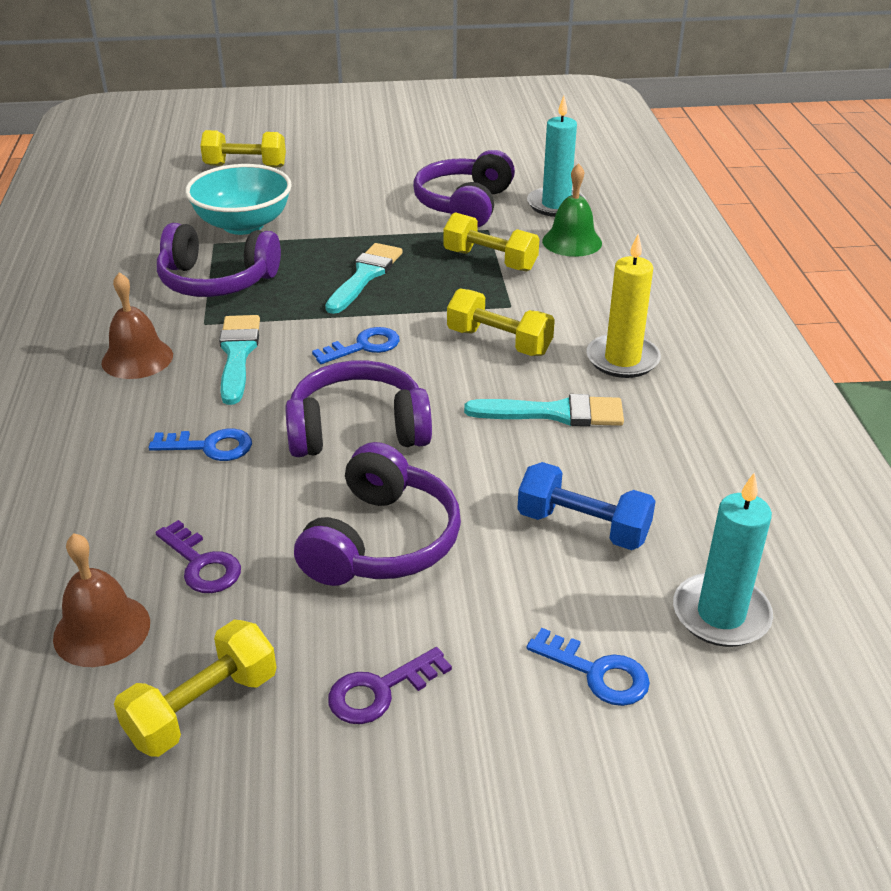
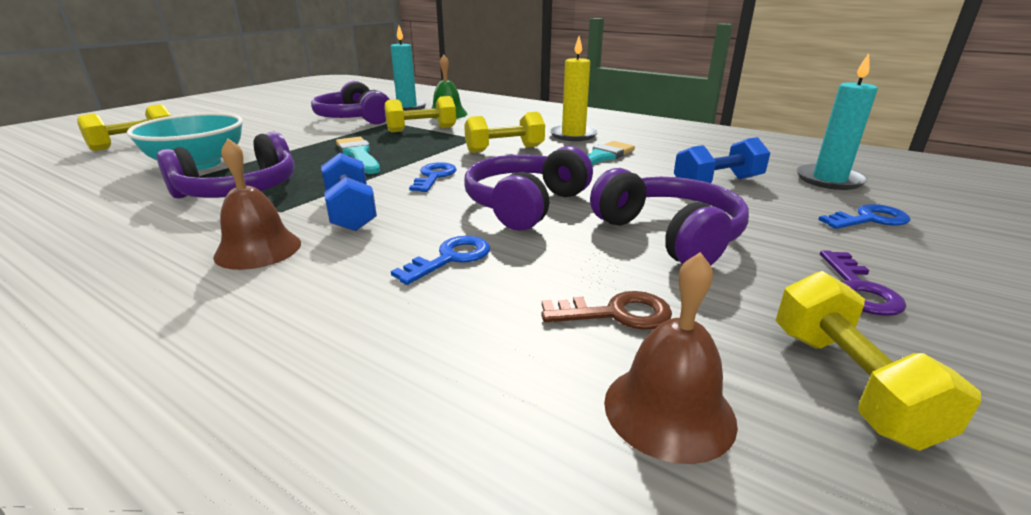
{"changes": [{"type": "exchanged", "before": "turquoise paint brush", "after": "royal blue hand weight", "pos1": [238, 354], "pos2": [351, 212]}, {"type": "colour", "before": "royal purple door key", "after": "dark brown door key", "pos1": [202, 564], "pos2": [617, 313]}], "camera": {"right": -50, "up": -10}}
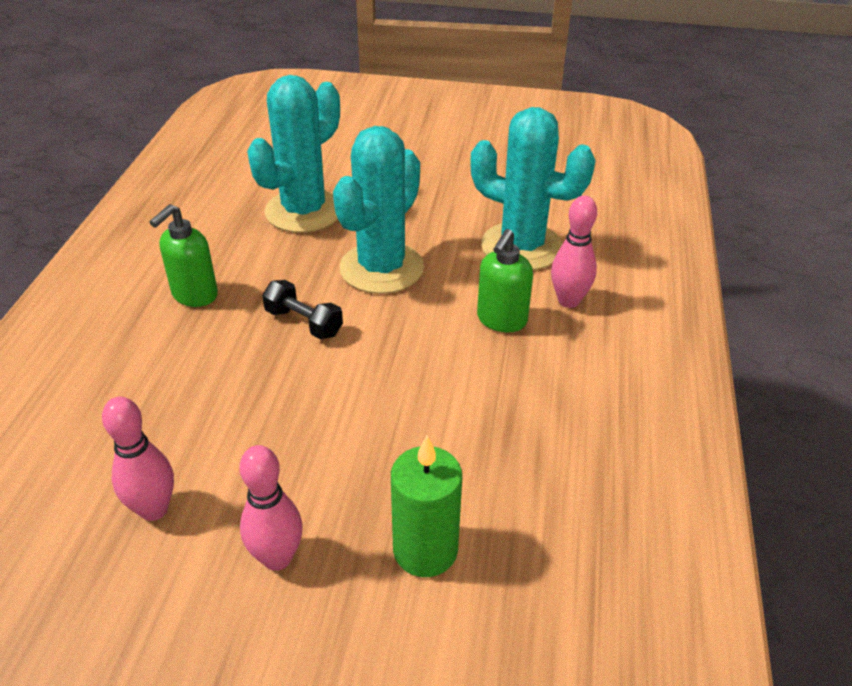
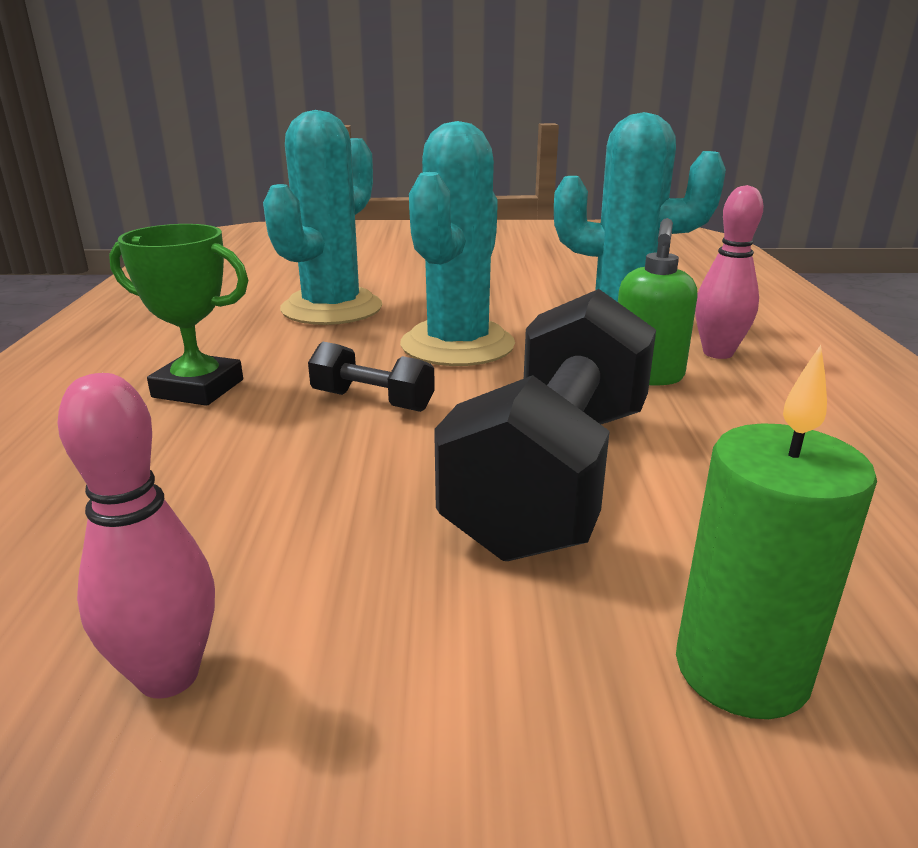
{"changes": [{"type": "exchanged", "before": "leaf-green pump bottle", "after": "leaf-green award cup", "pos1": [194, 295], "pos2": [198, 388]}, {"type": "missing", "before": "rosy skittle", "pos1": [277, 558]}, {"type": "appeared", "after": "black hand weight", "pos2": [554, 475]}], "camera": {"right": -10, "up": -15}}
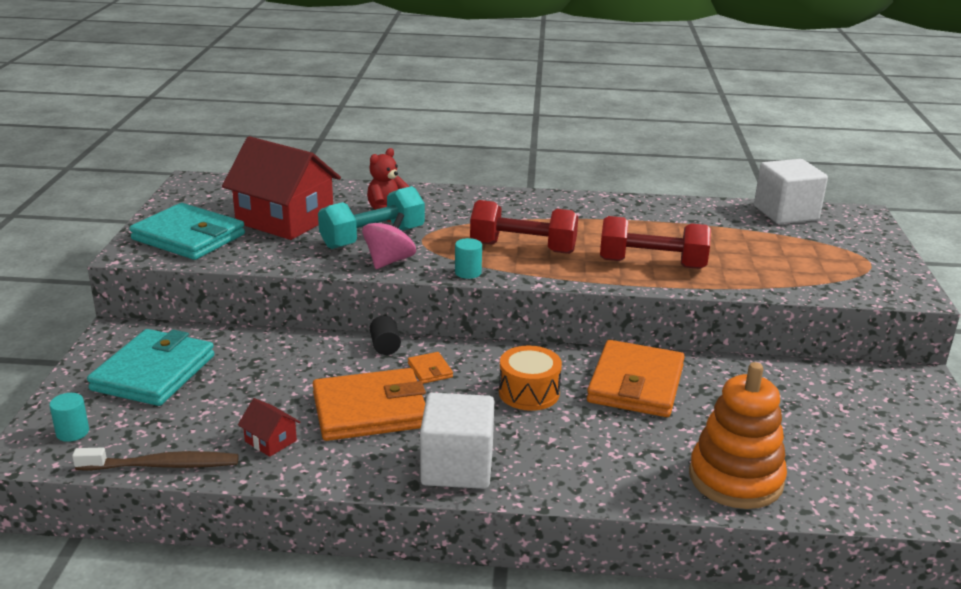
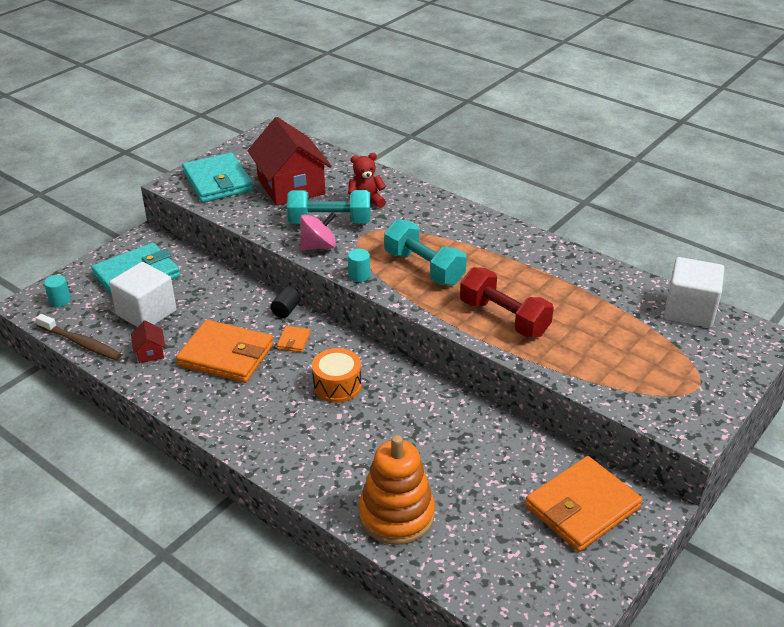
{"changes": [{"type": "colour", "before": "red hand weight", "after": "turquoise hand weight", "pos1": [523, 248], "pos2": [424, 268]}, {"type": "relocated", "before": "orange-coloured billfold", "pos1": [635, 384], "pos2": [582, 507]}, {"type": "relocated", "before": "snow-white cube", "pos1": [457, 467], "pos2": [146, 313]}], "camera": {"right": 35, "up": 10}}
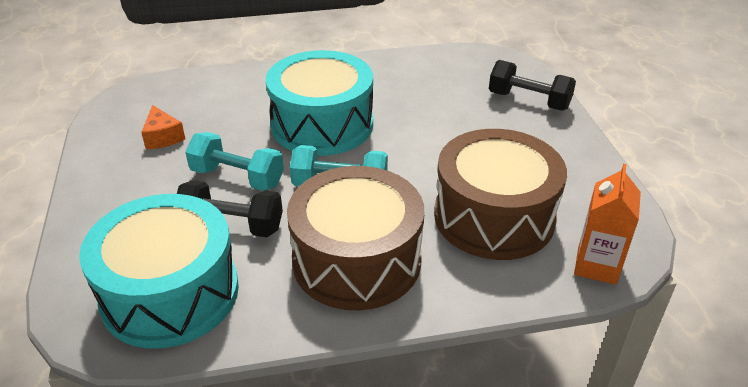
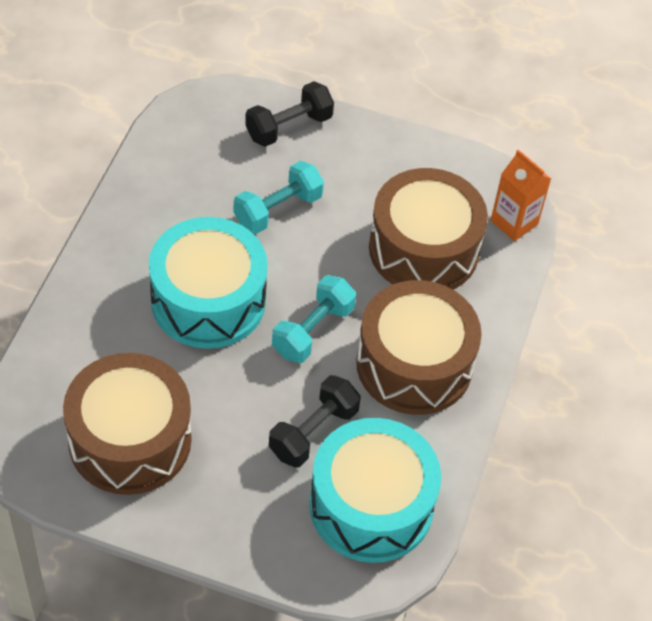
{"changes": [{"type": "exchanged", "before": "orange-coloured cheese wedge", "after": "dark brown snare drum", "pos1": [163, 137], "pos2": [130, 440]}, {"type": "relocated", "before": "turquoise hand weight", "pos1": [237, 177], "pos2": [278, 210]}], "camera": {"right": -65, "up": 15}}
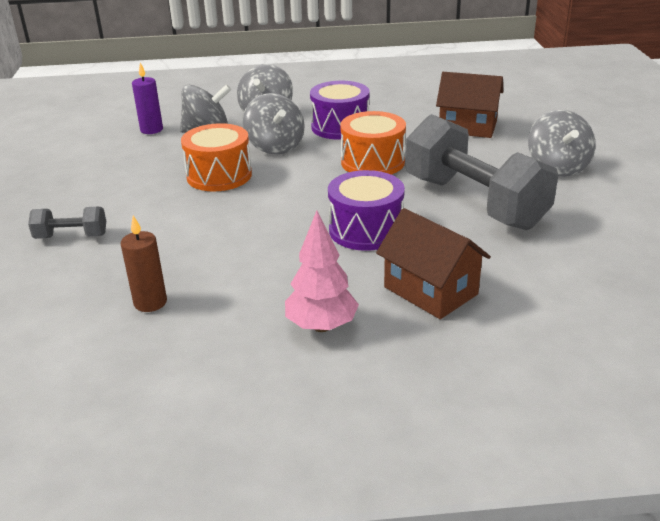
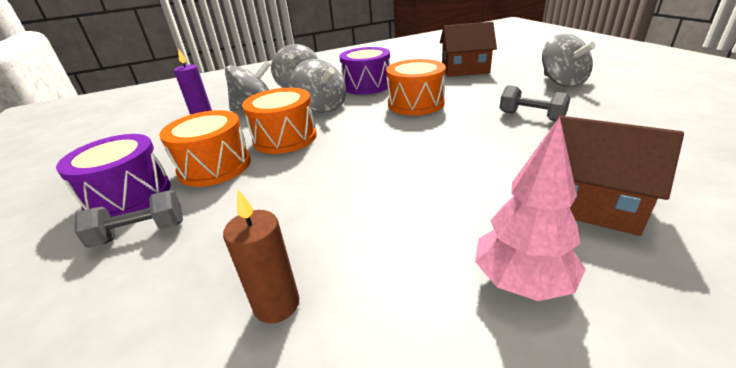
{"changes": [{"type": "size", "before": "ash-grey hand weight", "pos1": [474, 202], "pos2": [531, 116], "scale": 0.44}, {"type": "relocated", "before": "royal purple snare drum", "pos1": [366, 230], "pos2": [129, 196]}, {"type": "appeared", "after": "orange-coloured snare drum", "pos2": [215, 166]}], "camera": {"right": -15, "up": 0}}
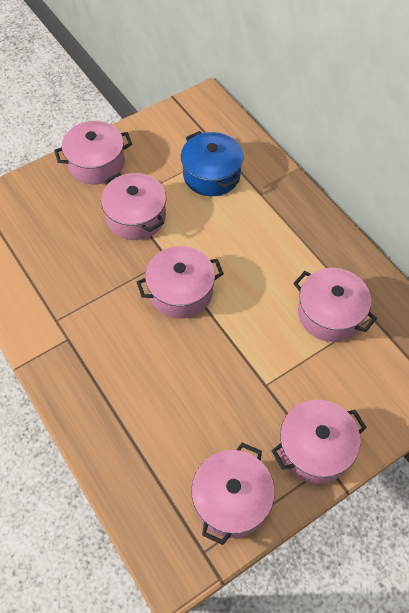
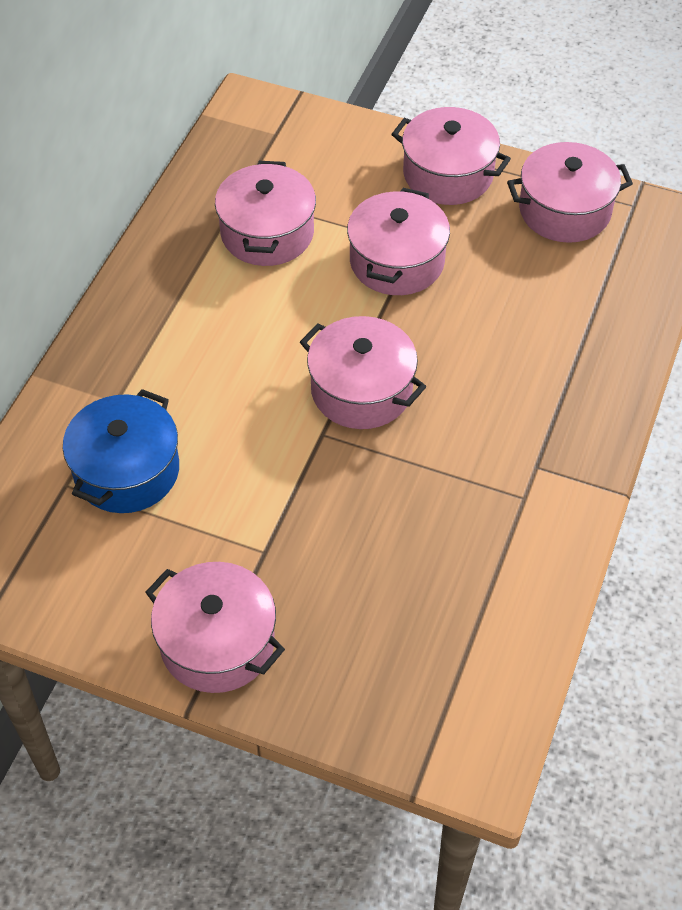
{"changes": [{"type": "relocated", "before": "rosy stockpot", "pos1": [136, 217], "pos2": [397, 261]}], "camera": {"right": -125, "up": -5}}
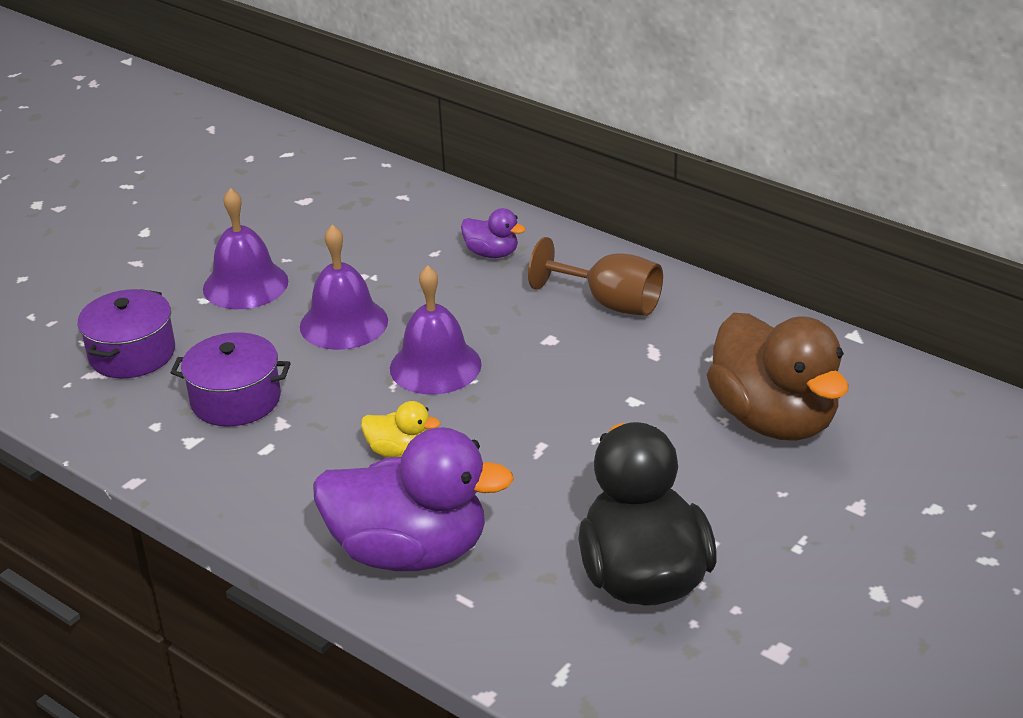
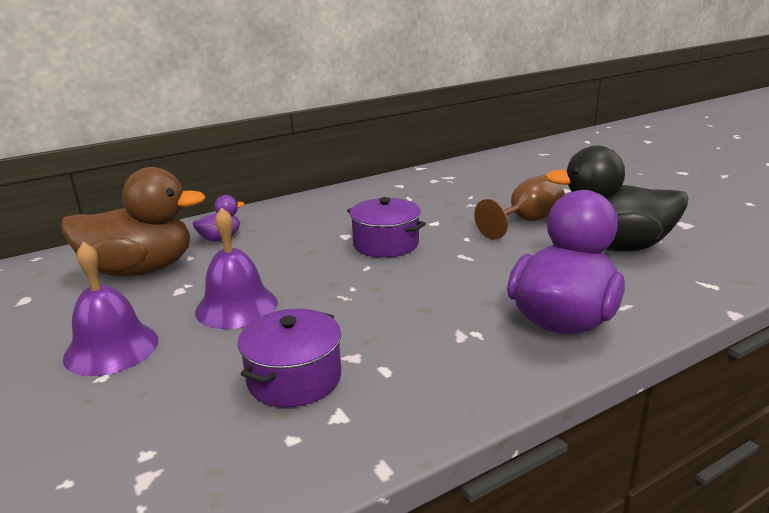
{"changes": [{"type": "relocated", "before": "dark brown wine glass", "pos1": [609, 303], "pos2": [526, 221]}, {"type": "missing", "before": "royal purple school bell", "pos1": [435, 366]}, {"type": "relocated", "before": "royal purple stockpot", "pos1": [132, 354], "pos2": [386, 244]}, {"type": "relocated", "before": "dark brown rubber duck", "pos1": [774, 420], "pos2": [140, 270]}, {"type": "missing", "before": "bright yellow rubber duck", "pos1": [400, 452]}], "camera": {"right": -70, "up": -10}}
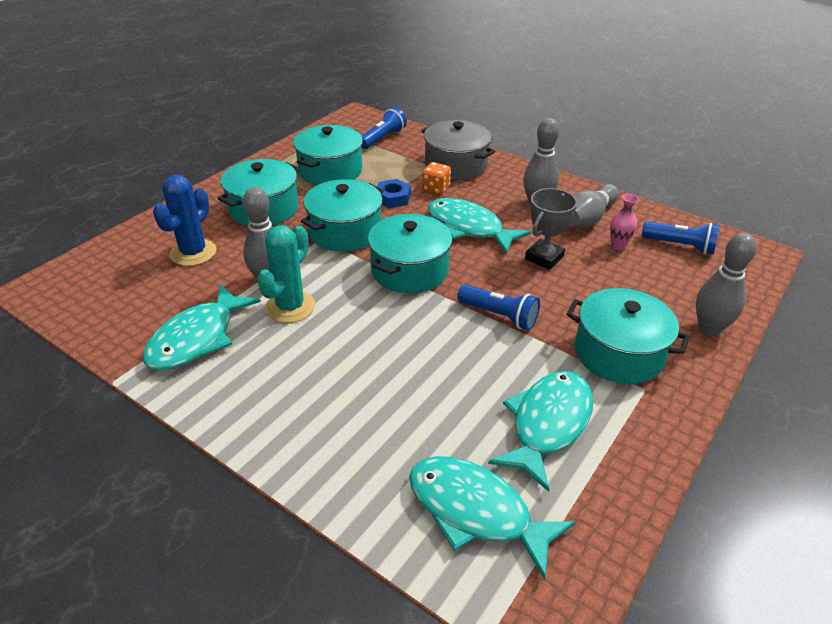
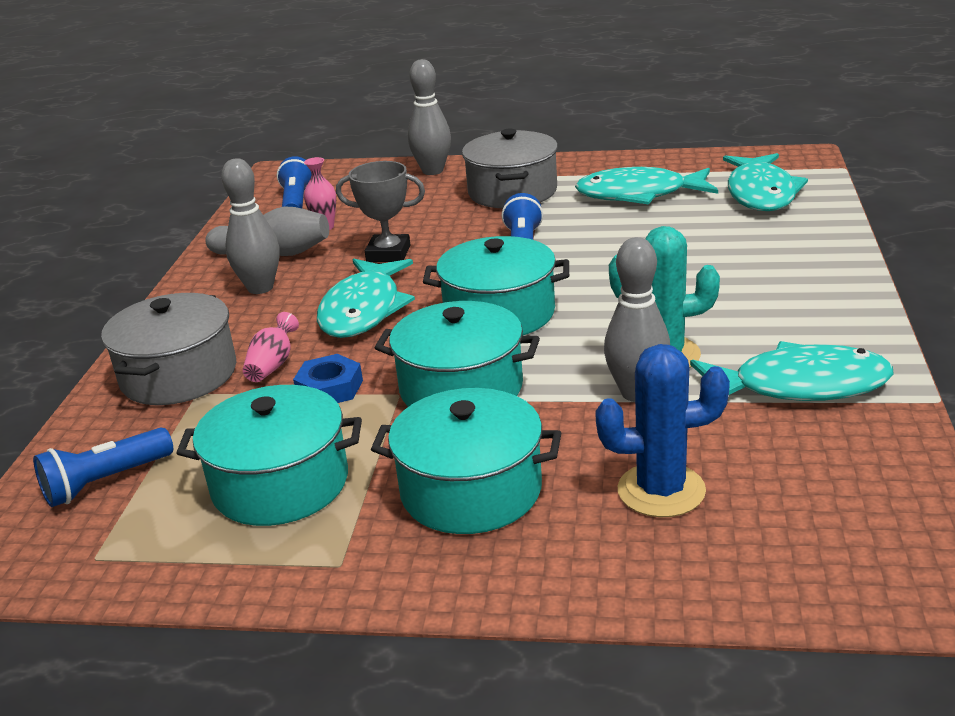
{"changes": [{"type": "spun", "before": "royal blue flashlight", "pos1": [382, 138], "pos2": [105, 482], "turn": -45}, {"type": "exchanged", "before": "orange-coloured dice", "after": "rosy tall vase", "pos1": [436, 189], "pos2": [272, 365]}, {"type": "colour", "before": "turquoise stockpot", "after": "ash-grey stockpot", "pos1": [618, 353], "pos2": [512, 192]}], "camera": {"right": -115, "up": -10}}
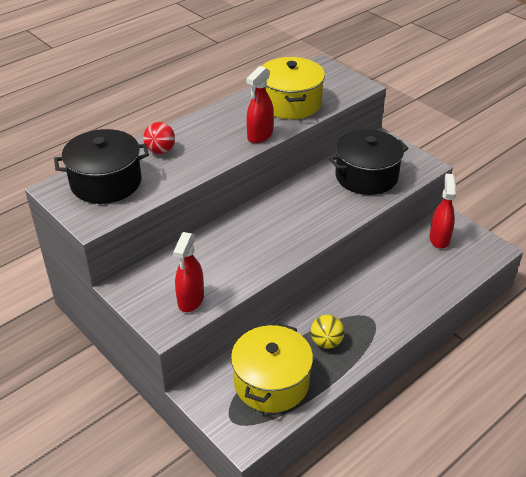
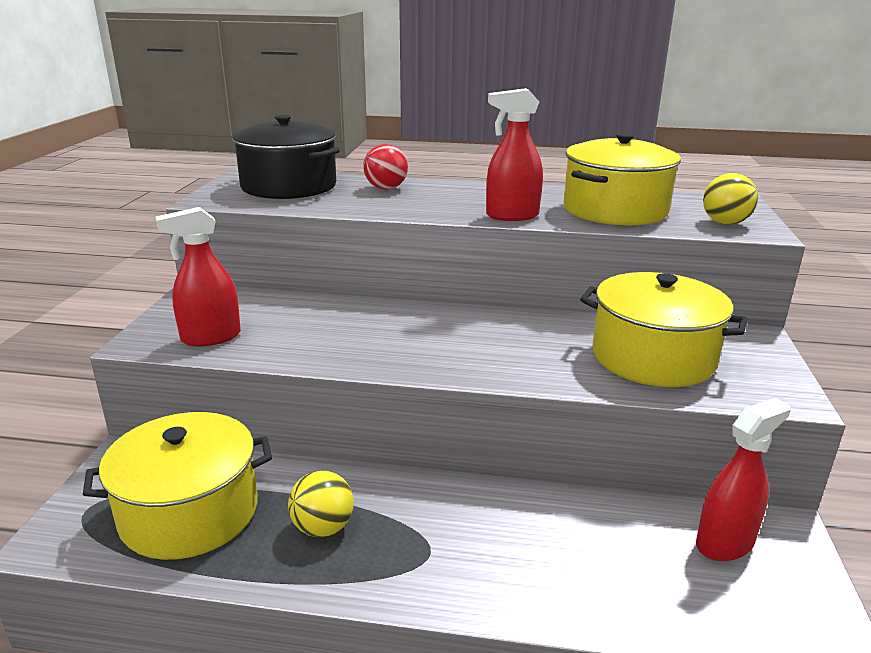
{"changes": [{"type": "colour", "before": "black stockpot", "after": "bright yellow stockpot", "pos1": [366, 176], "pos2": [653, 357]}, {"type": "appeared", "after": "bright yellow ball", "pos2": [725, 223]}], "camera": {"right": 50, "up": -15}}
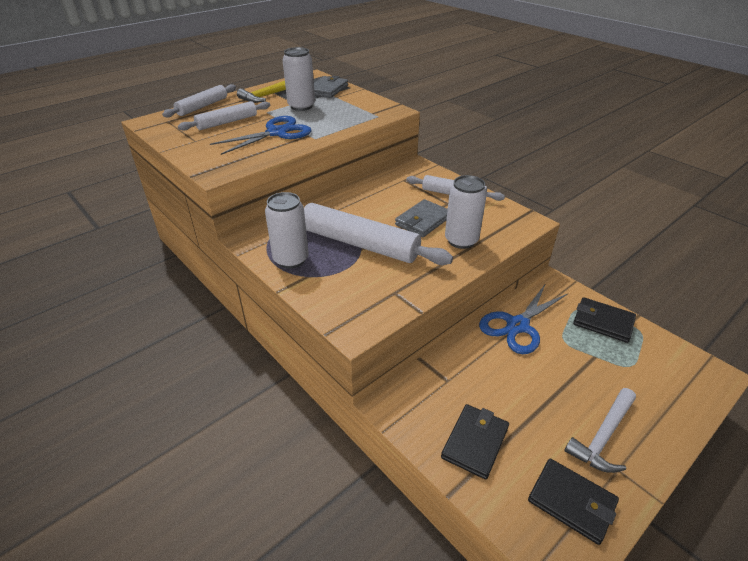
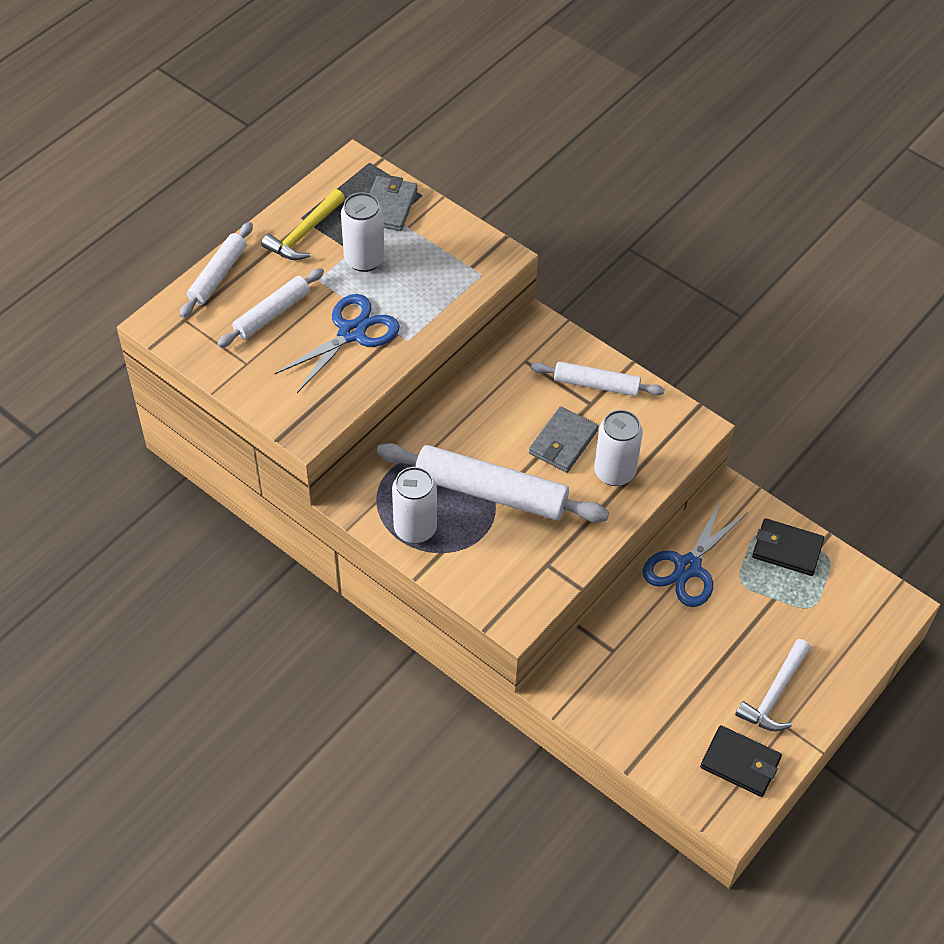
{"changes": [{"type": "missing", "before": "black billfold", "pos1": [475, 442]}], "camera": {"right": -10, "up": 15}}
